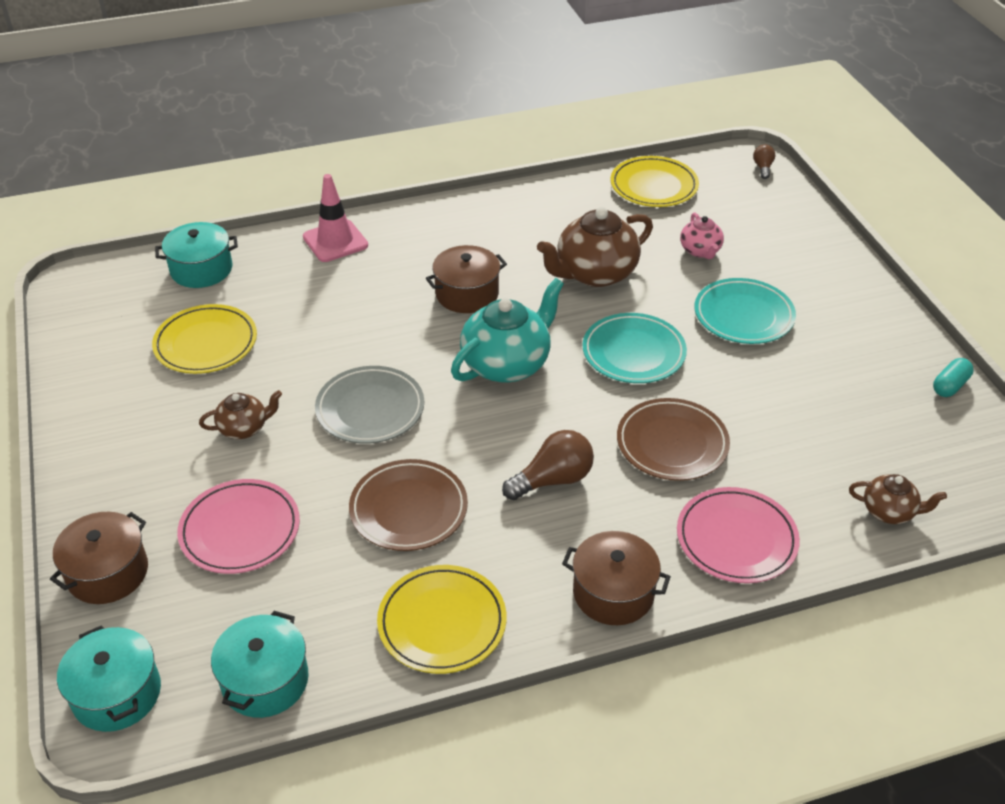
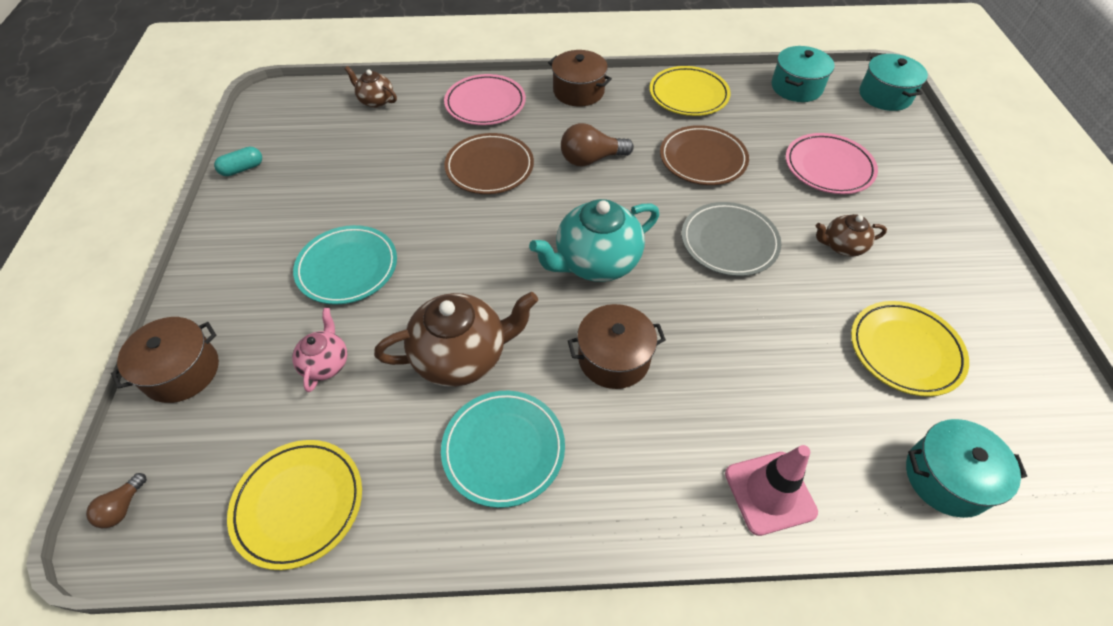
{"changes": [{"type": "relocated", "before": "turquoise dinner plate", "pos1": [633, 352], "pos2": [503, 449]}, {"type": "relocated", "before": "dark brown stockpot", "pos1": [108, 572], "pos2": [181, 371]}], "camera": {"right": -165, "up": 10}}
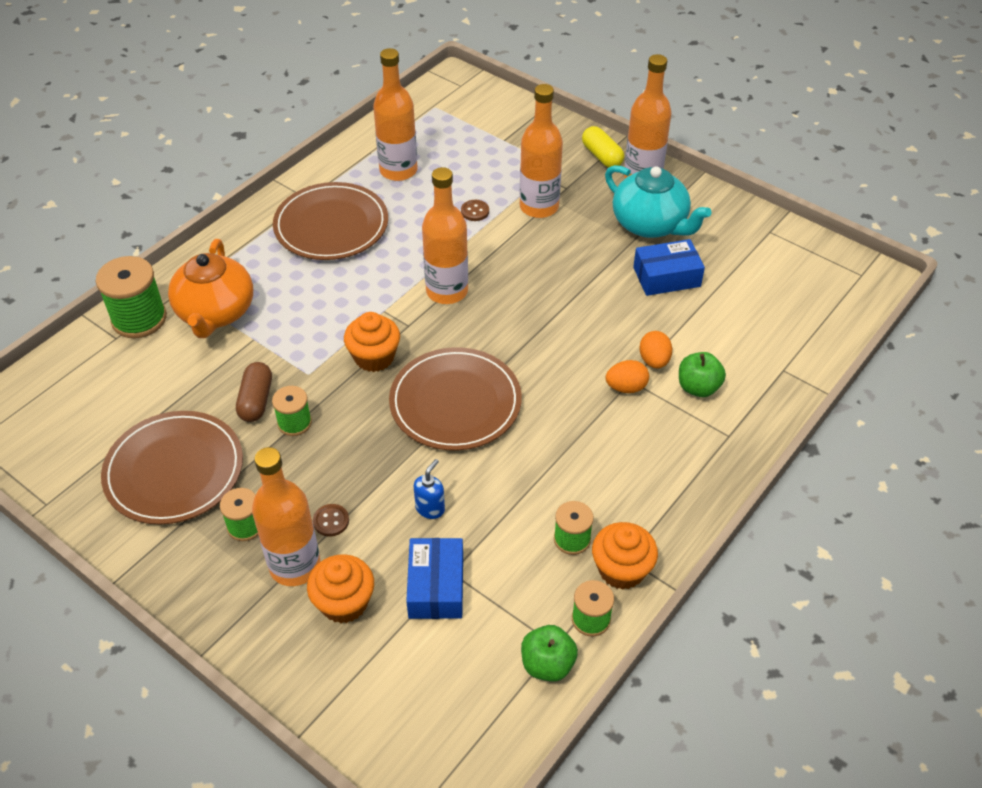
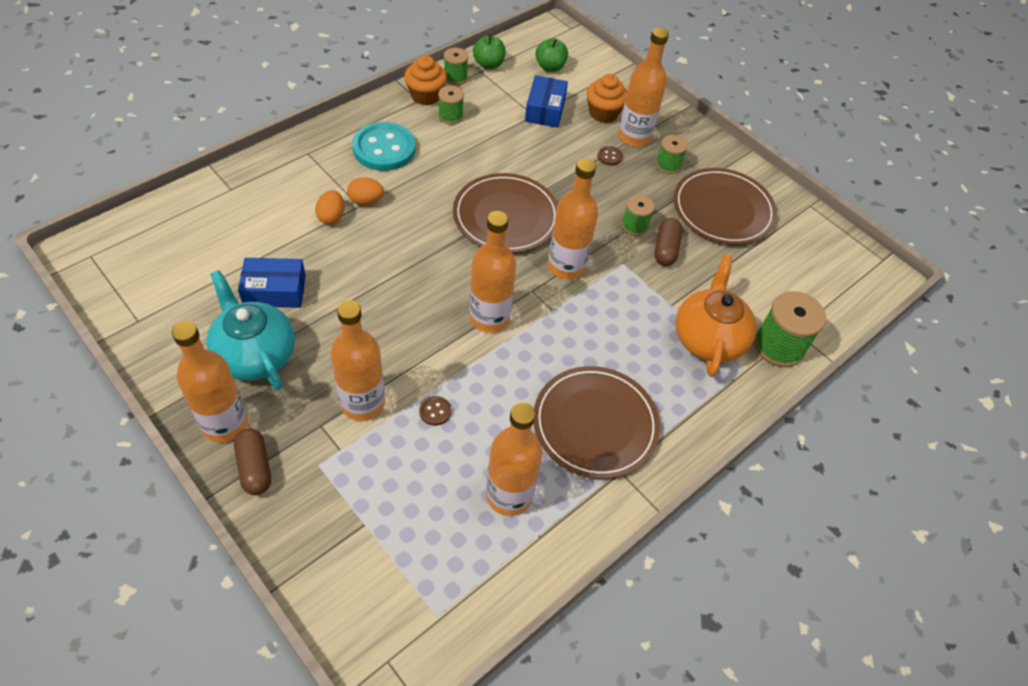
{"changes": [{"type": "colour", "before": "bright yellow capsule", "after": "dark brown capsule", "pos1": [602, 156], "pos2": [255, 467]}, {"type": "exchanged", "before": "orange-coloured fairy cake", "after": "orange-coloured bottle", "pos1": [374, 357], "pos2": [566, 266]}, {"type": "relocated", "before": "leaf-green apple fruit", "pos1": [698, 387], "pos2": [550, 67]}, {"type": "missing", "before": "royal blue pump bottle", "pos1": [430, 508]}, {"type": "appeared", "after": "turquoise sewing button", "pos2": [384, 149]}], "camera": {"right": -175, "up": 5}}
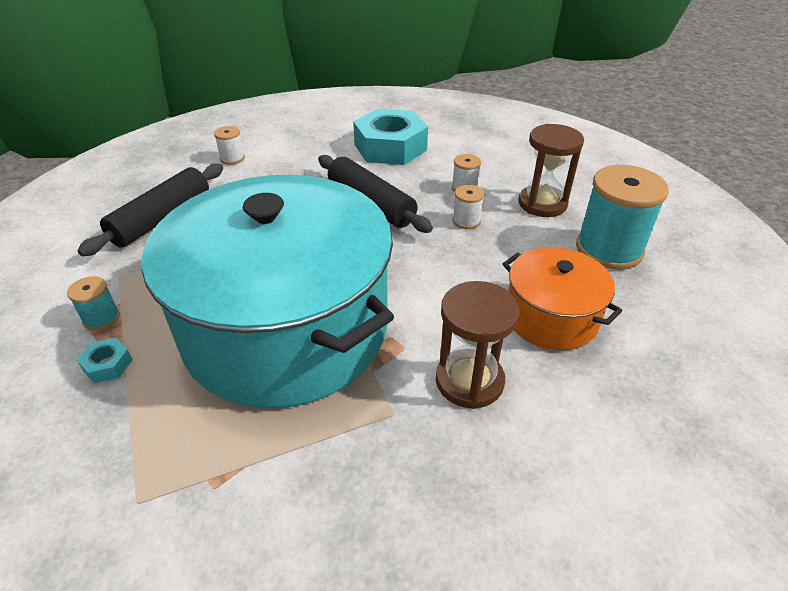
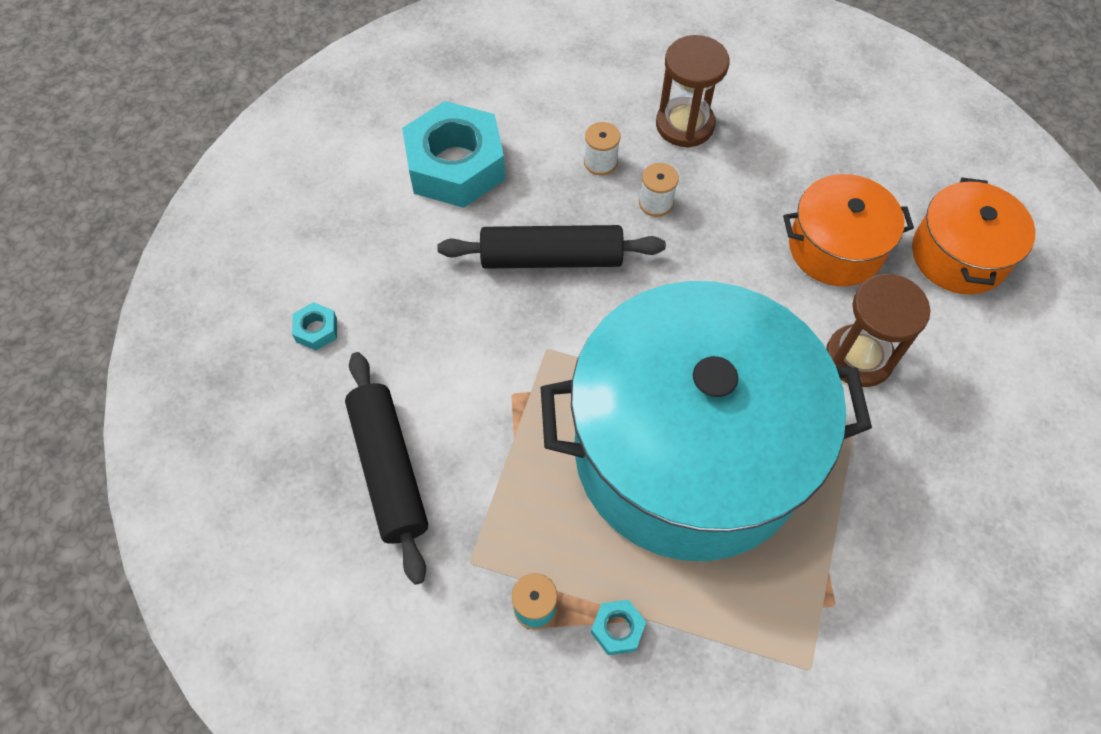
{"changes": [{"type": "exchanged", "before": "snow-white spool", "after": "turquoise hexagon nut", "pos1": [232, 158], "pos2": [316, 330]}, {"type": "missing", "before": "turquoise spool", "pos1": [609, 249]}, {"type": "appeared", "after": "orange-coloured stockpot", "pos2": [959, 255]}], "camera": {"right": -50, "up": 20}}
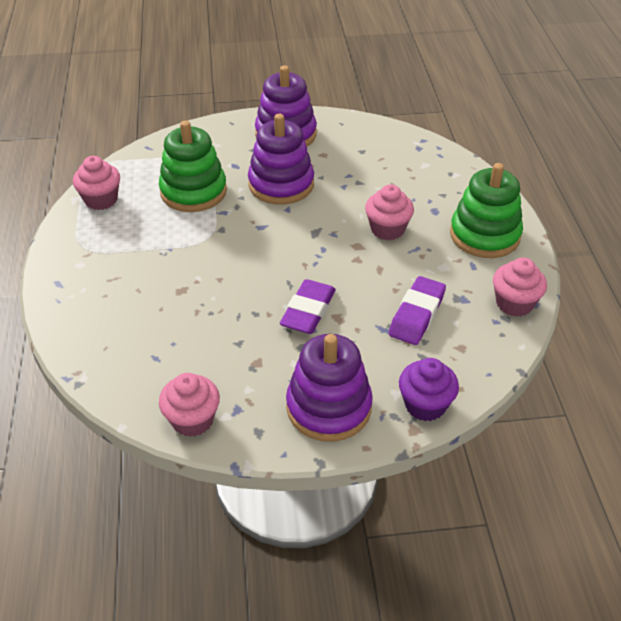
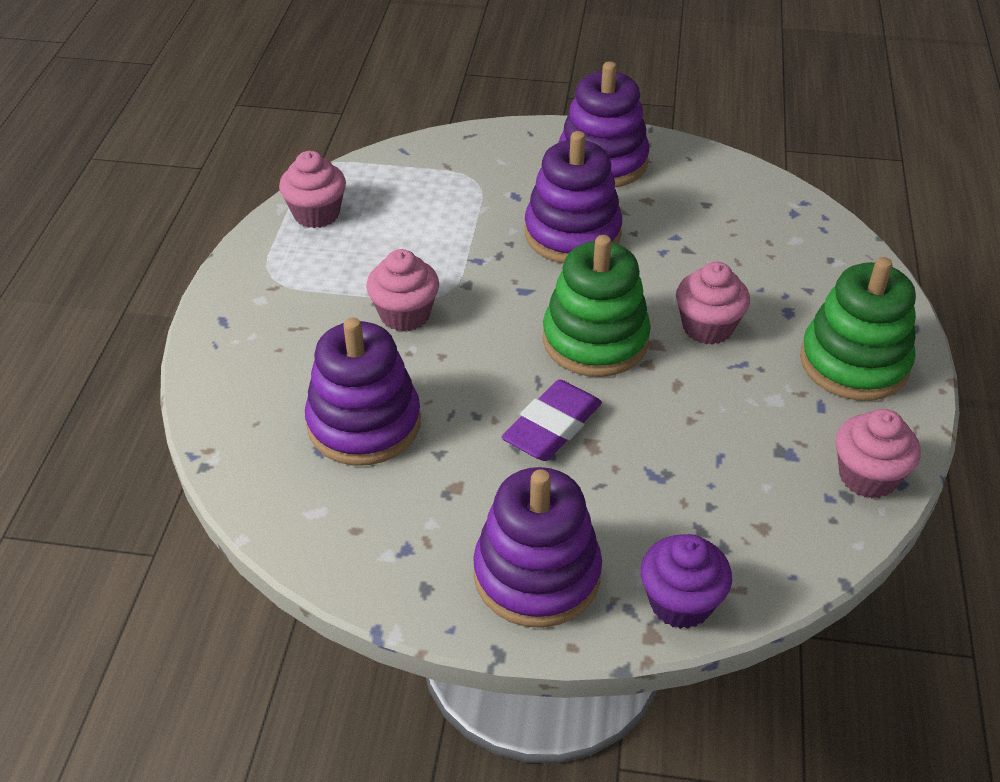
{"changes": [{"type": "relocated", "before": "leaf-green ring stacker", "pos1": [193, 191], "pos2": [595, 340]}, {"type": "missing", "before": "royal purple eraser", "pos1": [417, 315]}, {"type": "relocated", "before": "rosy fairy cake", "pos1": [192, 420], "pos2": [405, 314]}, {"type": "appeared", "after": "royal purple ring stacker", "pos2": [364, 423]}], "camera": {"right": 15, "up": 0}}
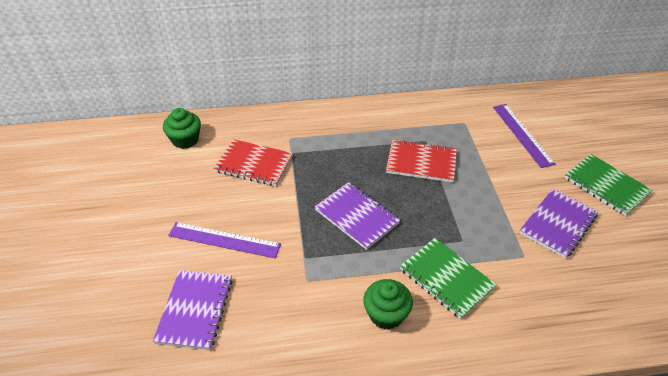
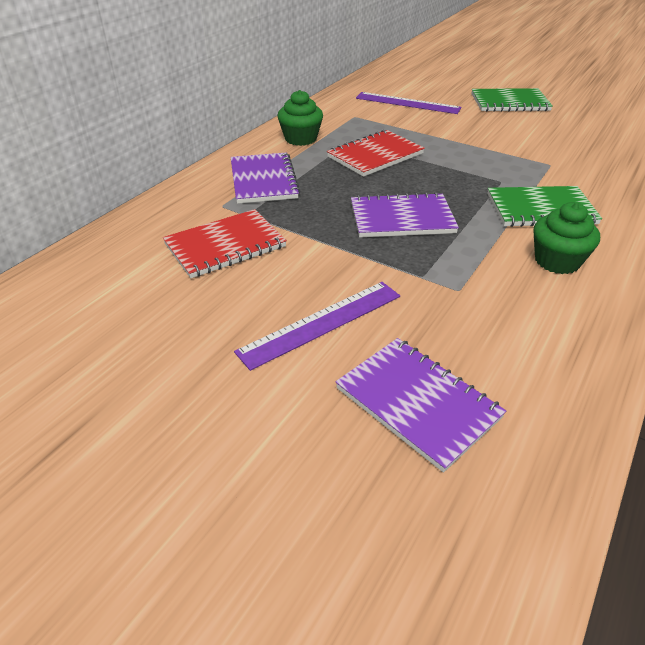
{"changes": [{"type": "relocated", "before": "leaf-green fairy cake", "pos1": [185, 140], "pos2": [301, 138]}, {"type": "relocated", "before": "royal purple exercise book", "pos1": [558, 224], "pos2": [263, 180]}], "camera": {"right": -50, "up": -5}}
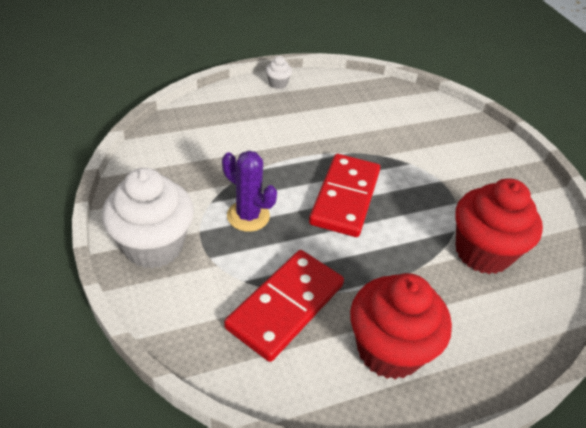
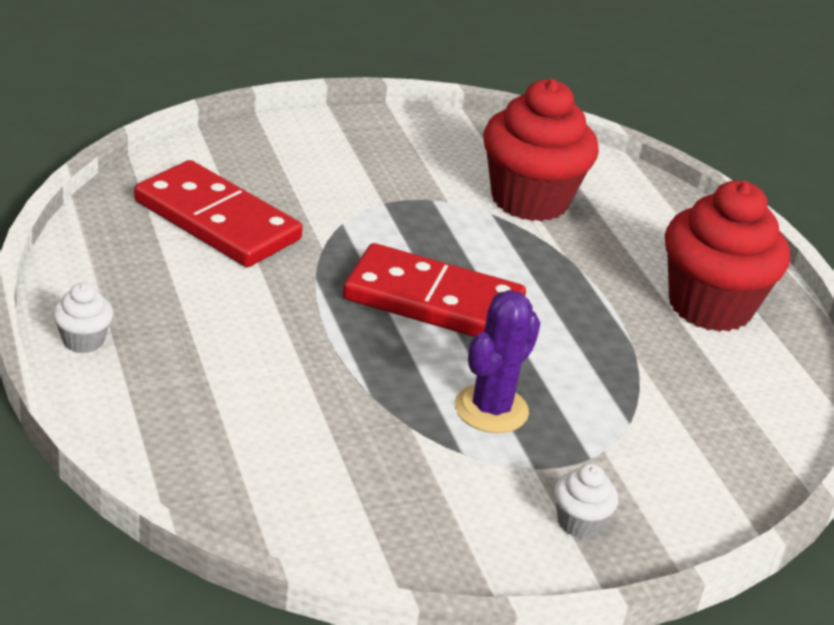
{"changes": [{"type": "size", "before": "snow-white fairy cake", "pos1": [153, 246], "pos2": [579, 523], "scale": 0.43}, {"type": "relocated", "before": "red domino", "pos1": [286, 306], "pos2": [217, 220]}], "camera": {"right": -90, "up": -10}}
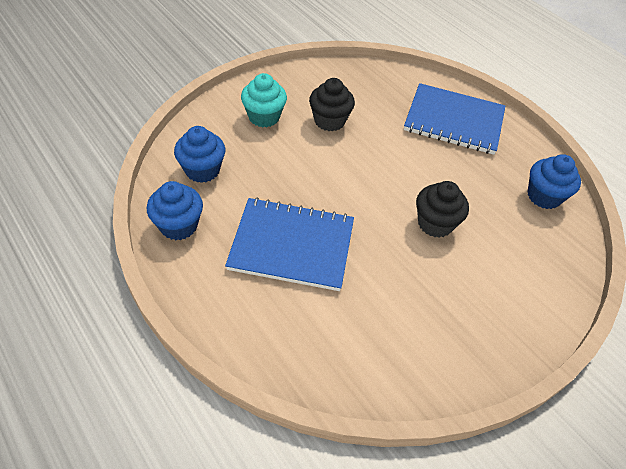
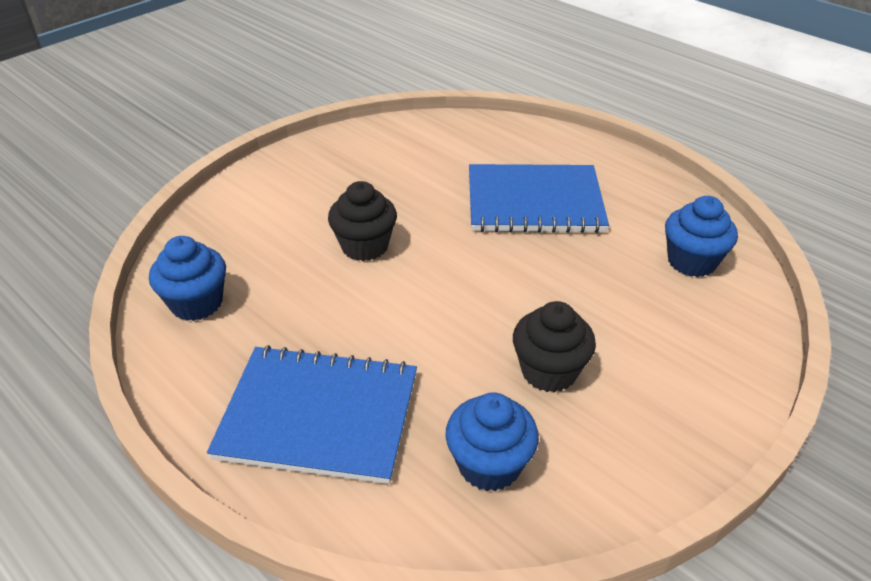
{"changes": [{"type": "missing", "before": "turquoise fairy cake", "pos1": [264, 117]}, {"type": "relocated", "before": "royal blue fairy cake", "pos1": [179, 225], "pos2": [489, 465]}], "camera": {"right": 175, "up": -10}}
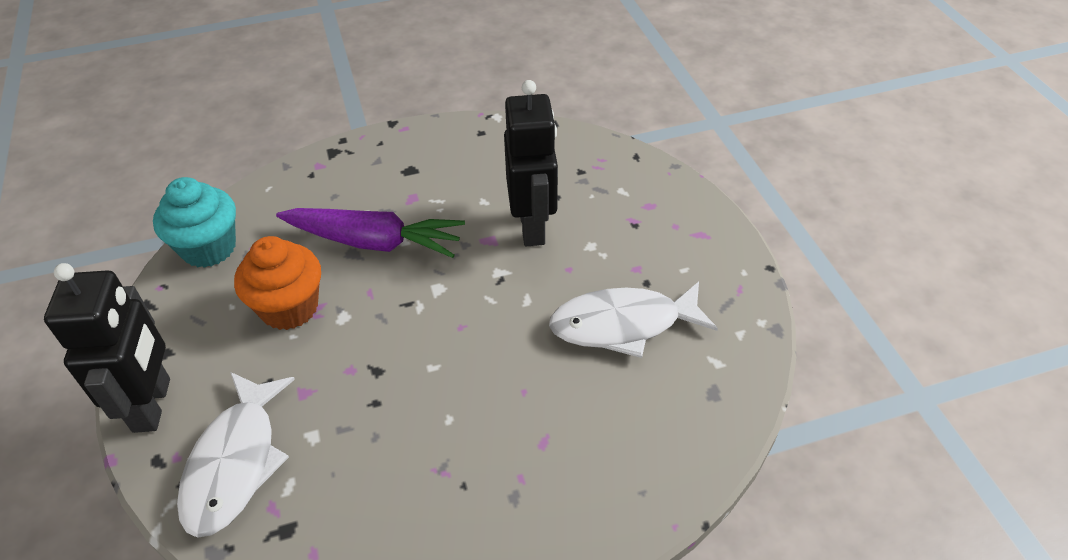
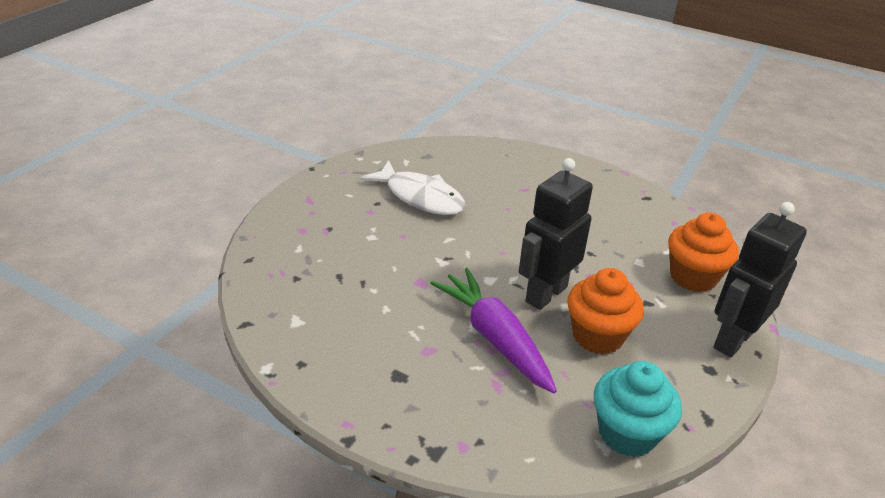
{"changes": [{"type": "relocated", "before": "black robot figure", "pos1": [533, 227], "pos2": [545, 294]}, {"type": "exchanged", "before": "snow-white fish", "after": "orange-coloured fairy cake", "pos1": [235, 463], "pos2": [693, 277]}], "camera": {"right": -135, "up": -10}}
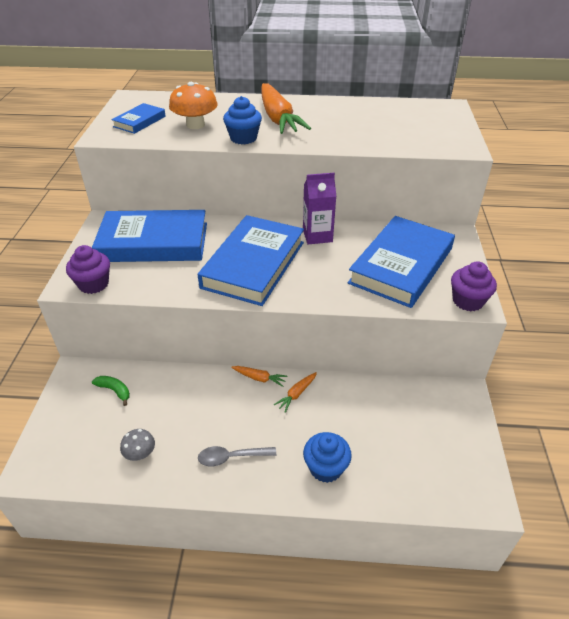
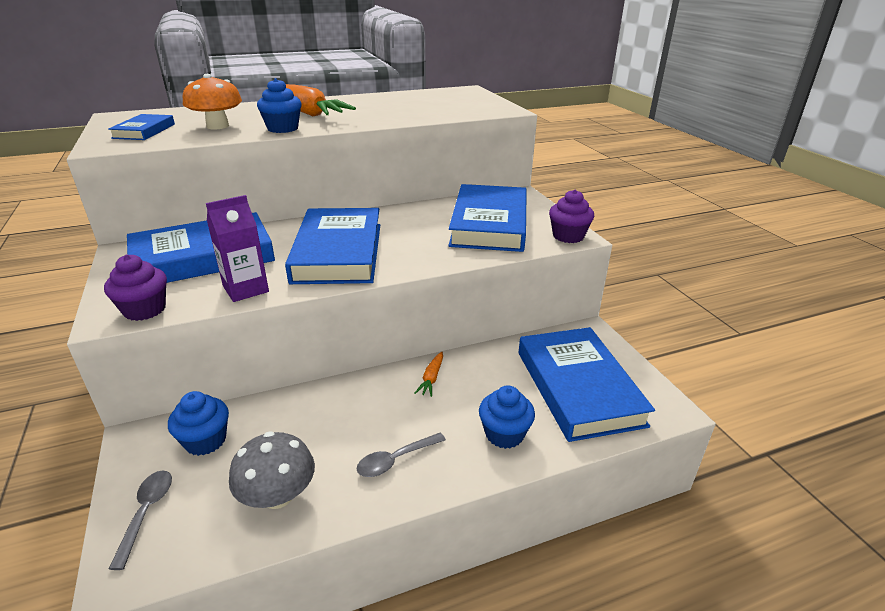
{"changes": [{"type": "relocated", "before": "royal purple carton", "pos1": [317, 236], "pos2": [246, 289]}, {"type": "missing", "before": "orange-coloured carrot", "pos1": [259, 378]}, {"type": "exchanged", "before": "leaf-green banana", "after": "royal blue fairy cake", "pos1": [114, 390], "pos2": [205, 440]}, {"type": "size", "before": "ash-grey mushroom", "pos1": [140, 453], "pos2": [278, 495], "scale": 1.78}, {"type": "appeared", "after": "royal blue book", "pos2": [578, 387]}, {"type": "appeared", "after": "ash-grey teaspoon", "pos2": [146, 513]}], "camera": {"right": -25, "up": -10}}
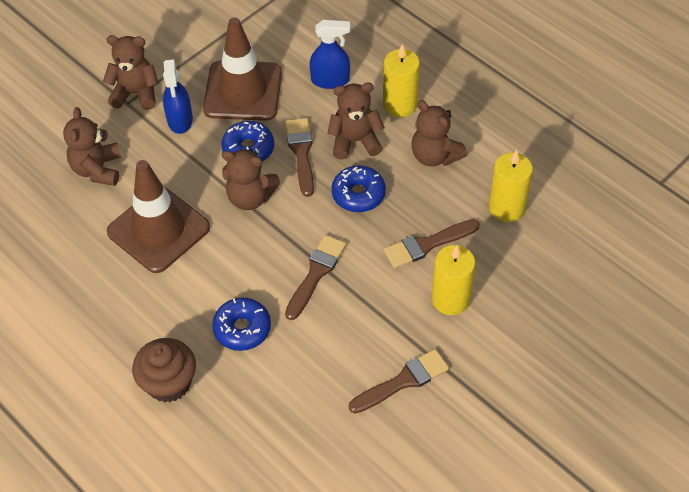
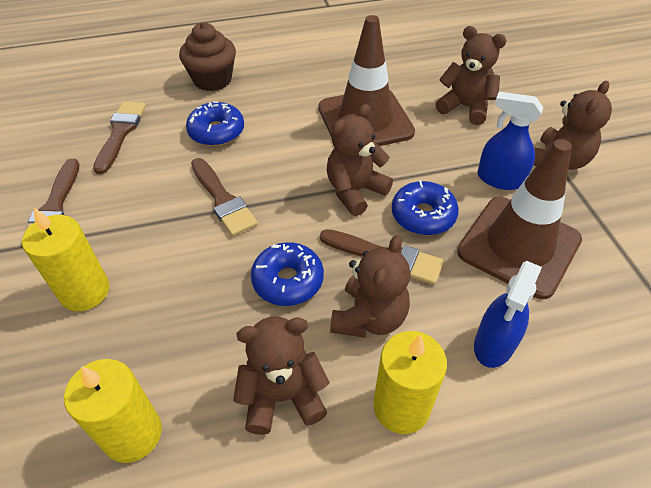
{"changes": [{"type": "relocated", "before": "dark brown paint brush", "pos1": [427, 245], "pos2": [120, 133]}], "camera": {"right": 120, "up": -5}}
